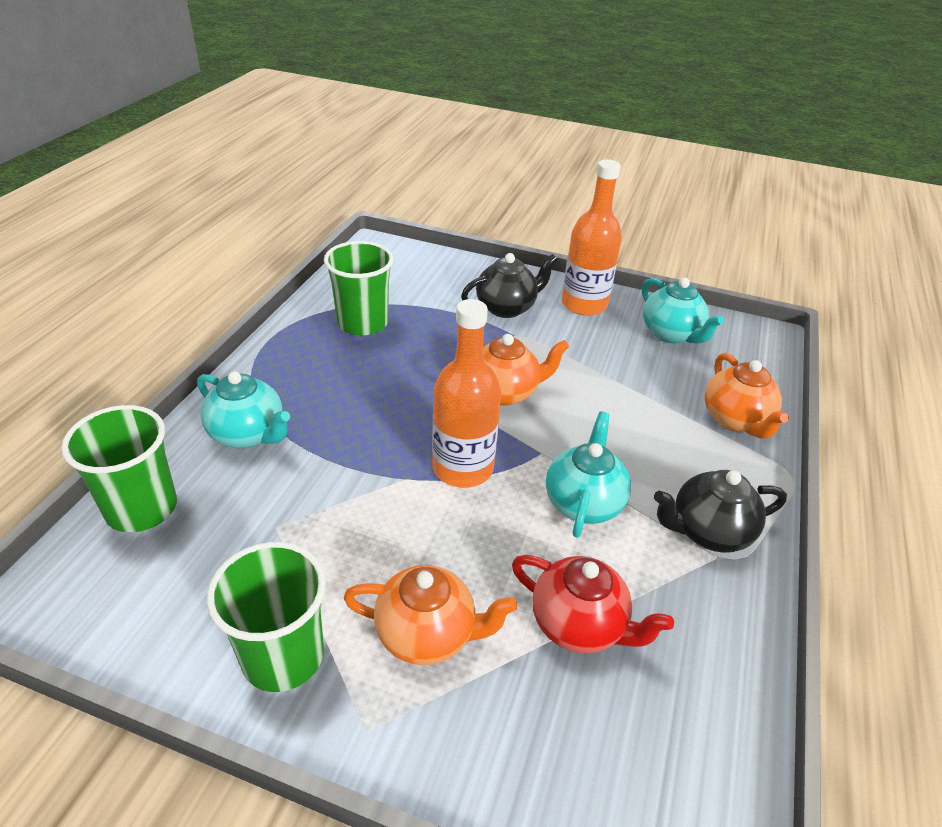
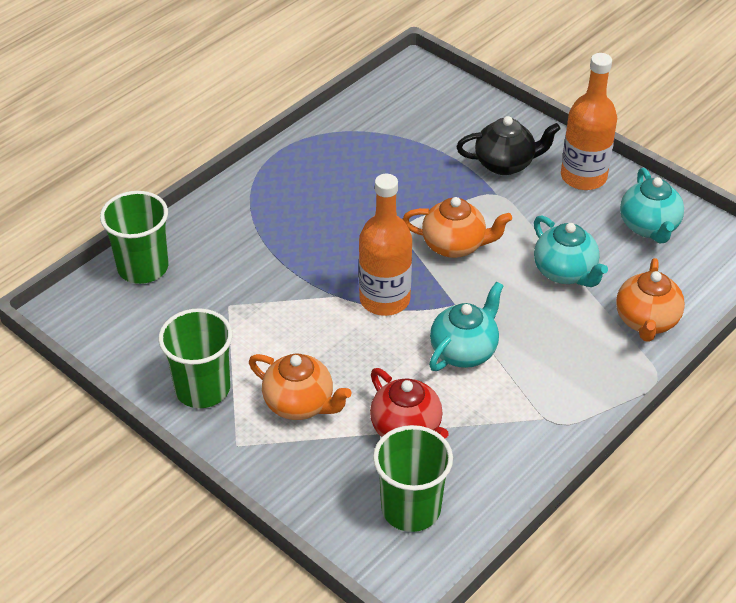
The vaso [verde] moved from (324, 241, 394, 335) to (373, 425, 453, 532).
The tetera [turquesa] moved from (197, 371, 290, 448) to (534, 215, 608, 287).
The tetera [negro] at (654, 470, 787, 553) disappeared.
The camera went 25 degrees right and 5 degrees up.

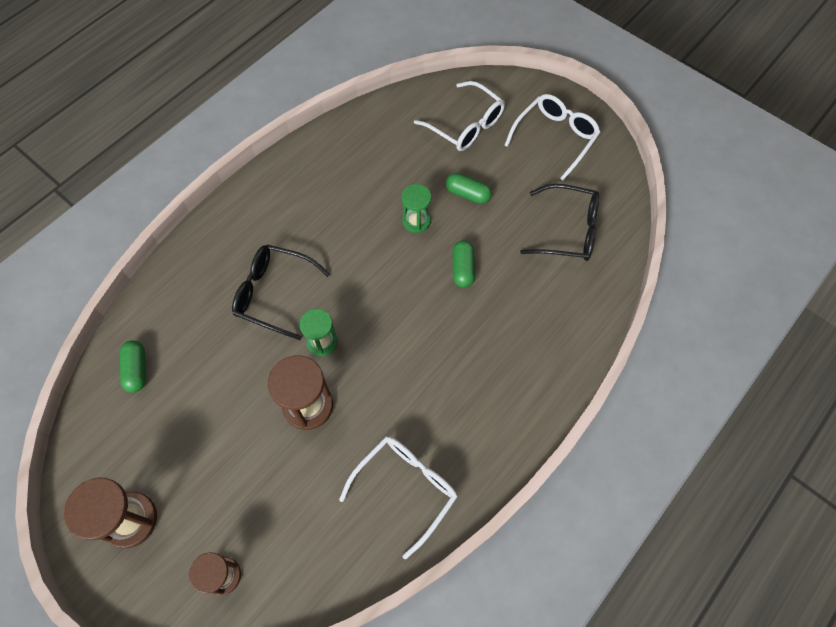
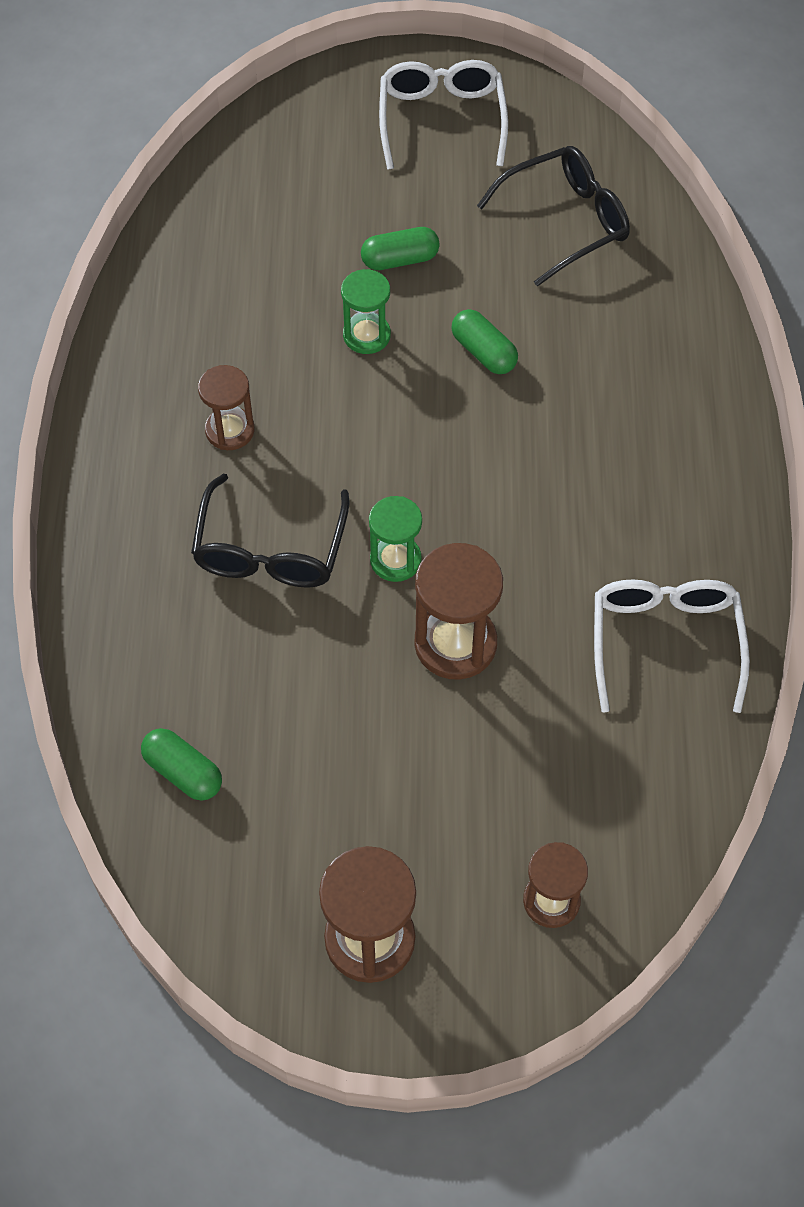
The gafas [negro] at (232, 245, 330, 340) turned 60 degrees counterclockwise.
The reloj de arena [marrón] at (198, 365, 255, 450) appeared.
The gafas [blanco] at (414, 81, 505, 151) disappeared.
The camera went 40 degrees left and 5 degrees down.

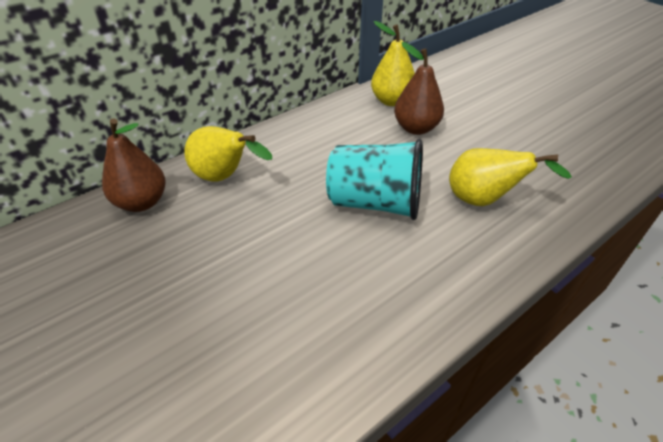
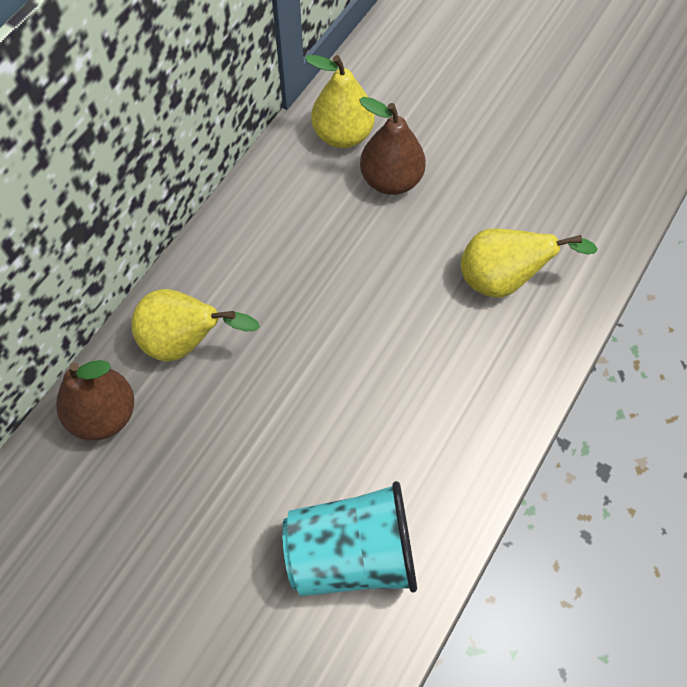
The vaso [turquesa] moved from (326, 139, 423, 220) to (282, 481, 417, 596).
The camera went 20 degrees left and 20 degrees up.

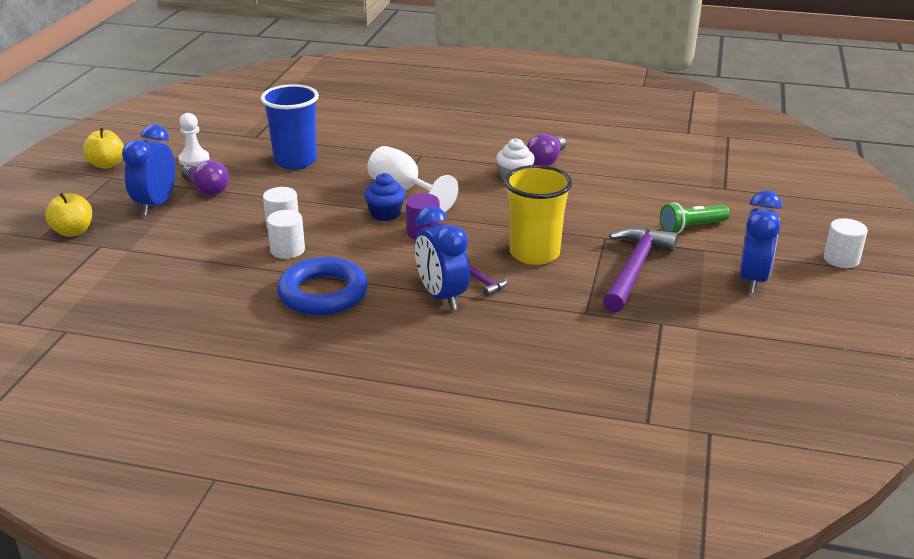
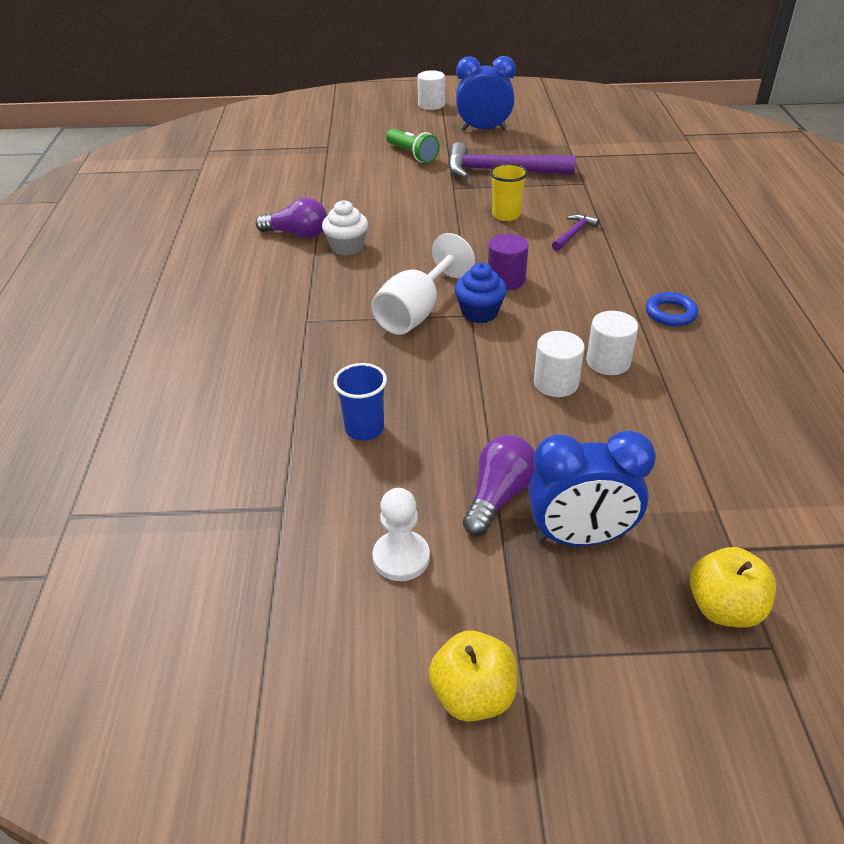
The vaso [azul] at (261, 84, 319, 170) changed to 0.57 times the size.
The vaso [amarillo] at (504, 165, 572, 265) changed to 0.57 times the size.
The anillo [azul] at (277, 257, 368, 315) changed to 0.51 times the size.
The despertador [azul] at (415, 206, 470, 310) disappeared.
The camera went 105 degrees left and 10 degrees up.

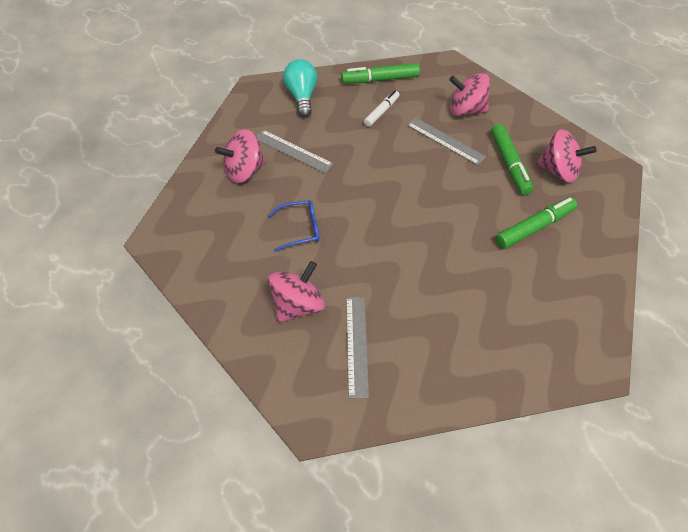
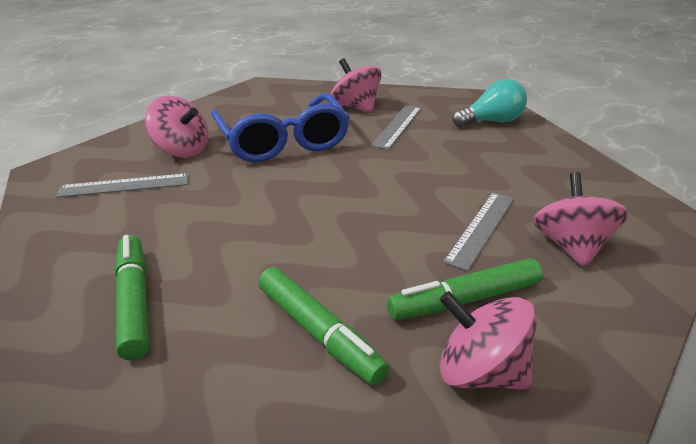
The rotulador [verde] moved from (341, 63, 420, 84) to (115, 235, 149, 360).
The gafas [azul] at (268, 200, 319, 252) changed to 2.14 times the size.
The peonza [rosa] at (537, 129, 597, 183) turned 105 degrees clockwise.
The rotulador [blanco] at (364, 90, 400, 127) disappeared.
The camera went 80 degrees right and 20 degrees down.

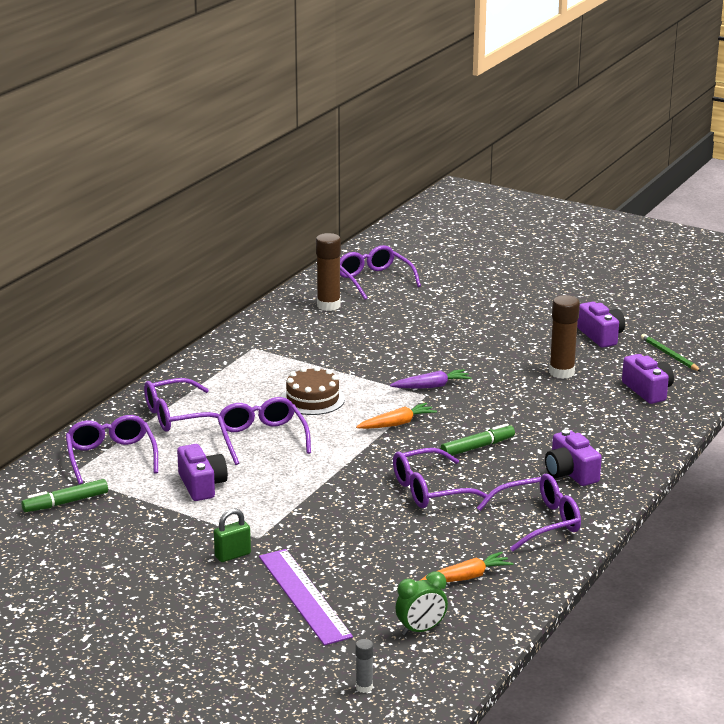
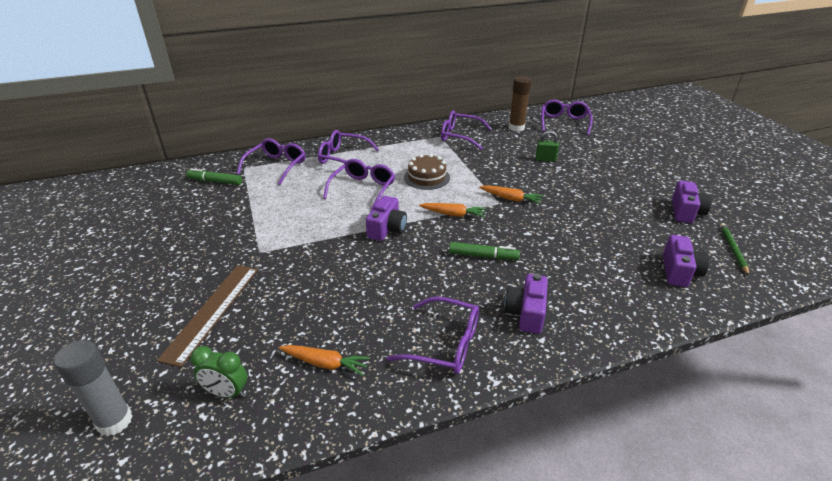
The barra de pegamento [gris] at (356, 639, 374, 693) changed to 2.01 times the size.
The regla [morado] at (259, 549, 353, 646) became the regla [marrón] at (157, 265, 258, 367).
The cámara [morado] moved from (177, 444, 228, 501) to (366, 196, 407, 241).
The gafas [morado] moved from (393, 448, 491, 508) to (441, 111, 492, 150).
The zanahoria [morado] at (390, 369, 472, 389) became the zanahoria [naranja] at (479, 185, 544, 204).
The candado [verde] moved from (214, 508, 251, 562) to (536, 131, 559, 162).
The barra de pegamento [marrón] at (549, 295, 580, 379) disappeared.
The camera went 40 degrees right and 10 degrees up.

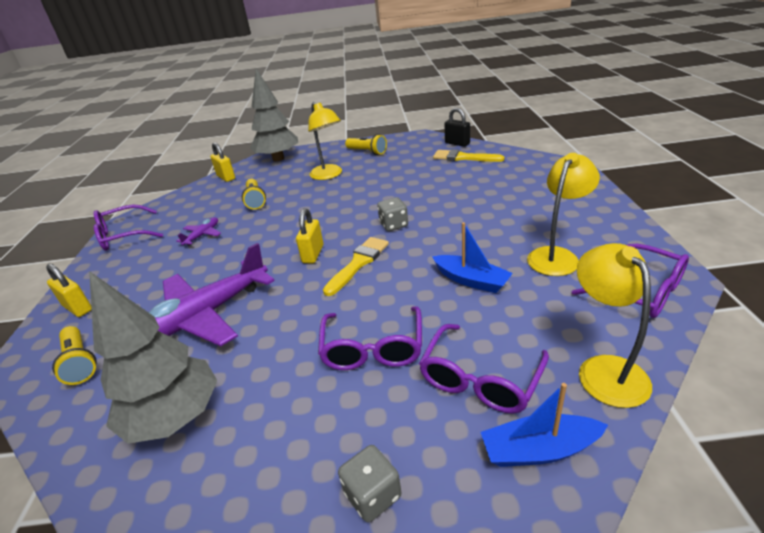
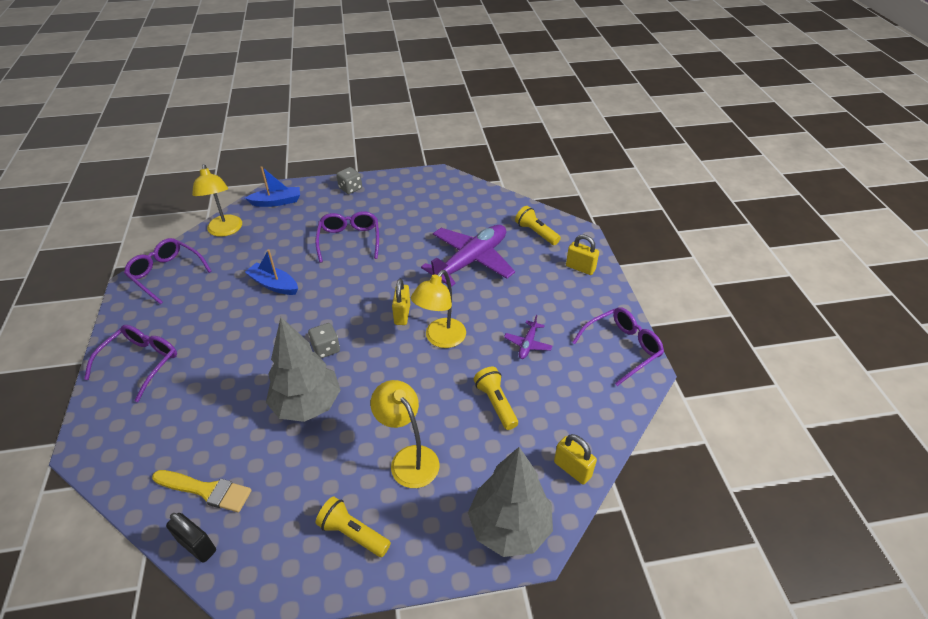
The gafas [morado] moved from (419, 324, 549, 414) to (84, 325, 177, 402).
The árbol [gris] moved from (89, 271, 218, 444) to (266, 317, 341, 422).
The lámpara [amarillo] moved from (527, 153, 600, 276) to (411, 270, 466, 348).
The pincel [amarillo] at (323, 237, 389, 296) disappeared.
The camera went 170 degrees right and 10 degrees up.

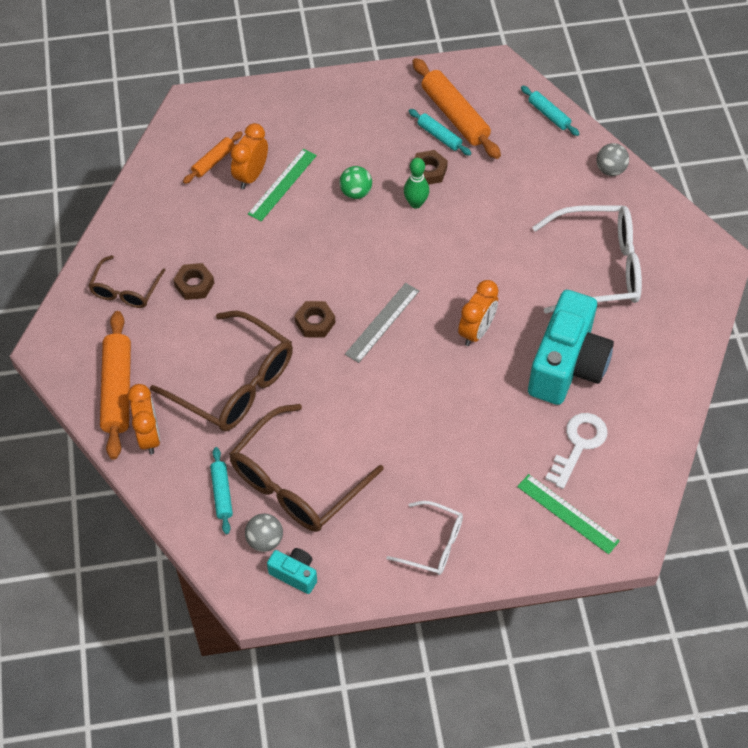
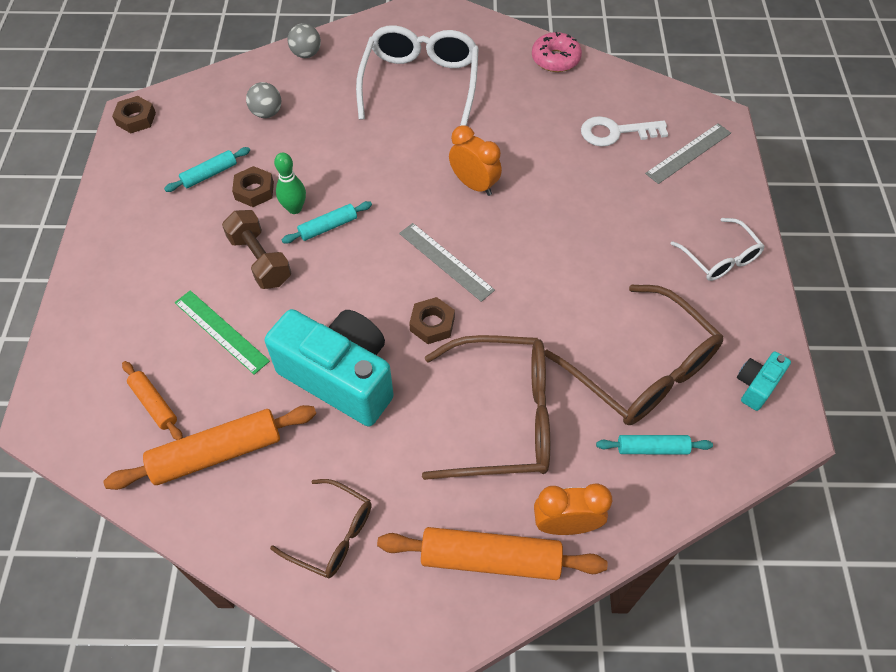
The rodillo [naranja] moved from (412, 58, 501, 159) to (103, 405, 316, 490).
The tuerca [marrón] moved from (173, 263, 214, 300) to (112, 96, 156, 133).
The pelota [verde] at (339, 166, 372, 199) was replaced by the mancuerna [marrón] at (222, 210, 291, 289).
The pelota [gris] moved from (245, 514, 283, 552) to (246, 82, 282, 118).
The cámara [turquesa] moved from (528, 290, 614, 405) to (265, 309, 394, 427).
The rodillo [turquesa] moved from (521, 86, 579, 136) to (282, 201, 372, 244).
The gafas [marrón] at (150, 311, 293, 431) turned 45 degrees clockwise.
The rosquilla [rosa] at (532, 32, 582, 72) appeared.
The llave [blanco] at (545, 413, 608, 489) turned 45 degrees counterclockwise.
The regla [verde] at (517, 474, 620, 554) became the regla [gris] at (645, 123, 731, 184).
The gafas [blanco] at (386, 501, 463, 575) turned 120 degrees clockwise.
The despertador [naranja] at (230, 123, 268, 189) disappeared.
The camera went 80 degrees left and 0 degrees up.

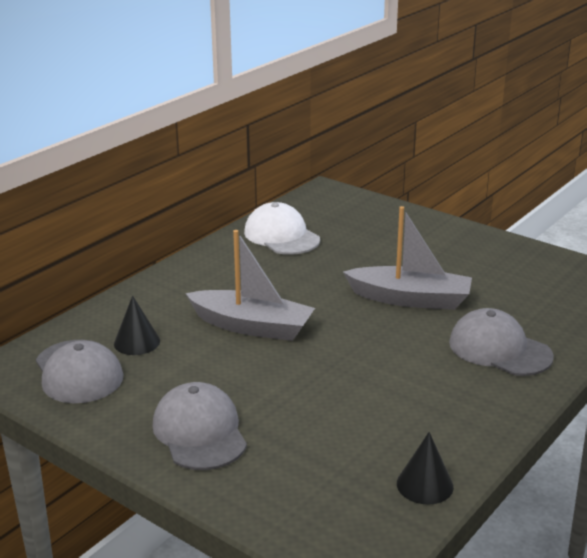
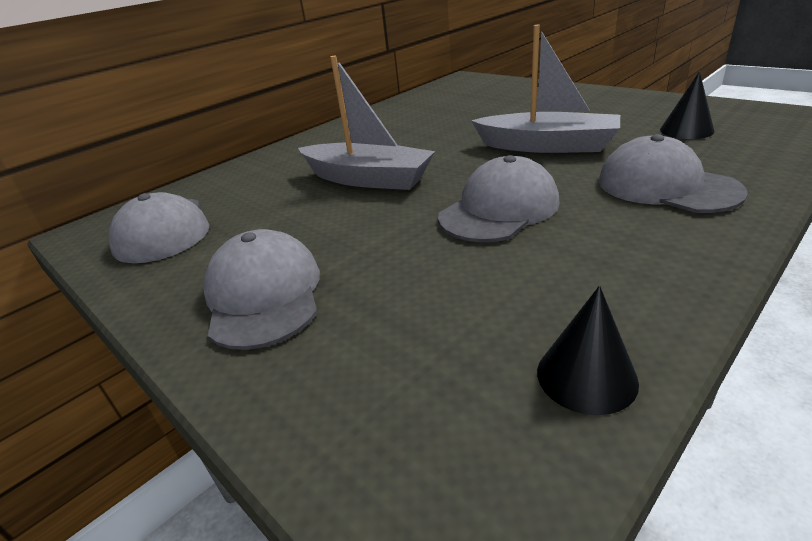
The gorra [gris] at (438, 155, 560, 242) appeared.
The cono [negro] moved from (114, 296, 160, 355) to (660, 71, 714, 139).
The gorra [blanco] at (244, 202, 320, 255) disappeared.
The camera went 10 degrees right and 5 degrees up.

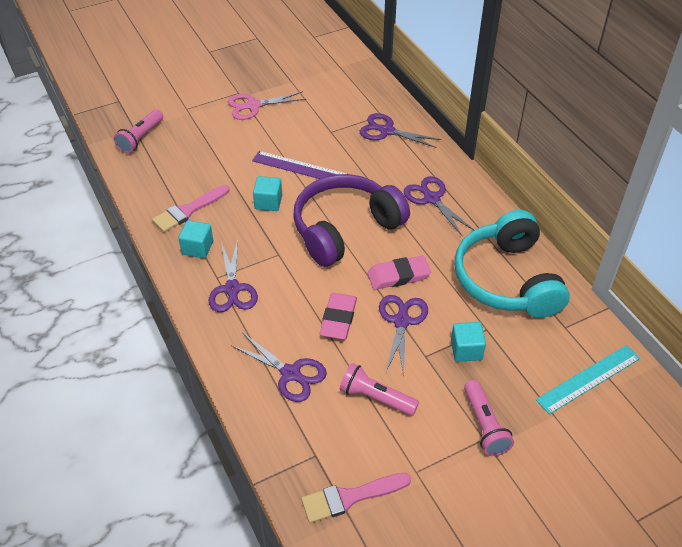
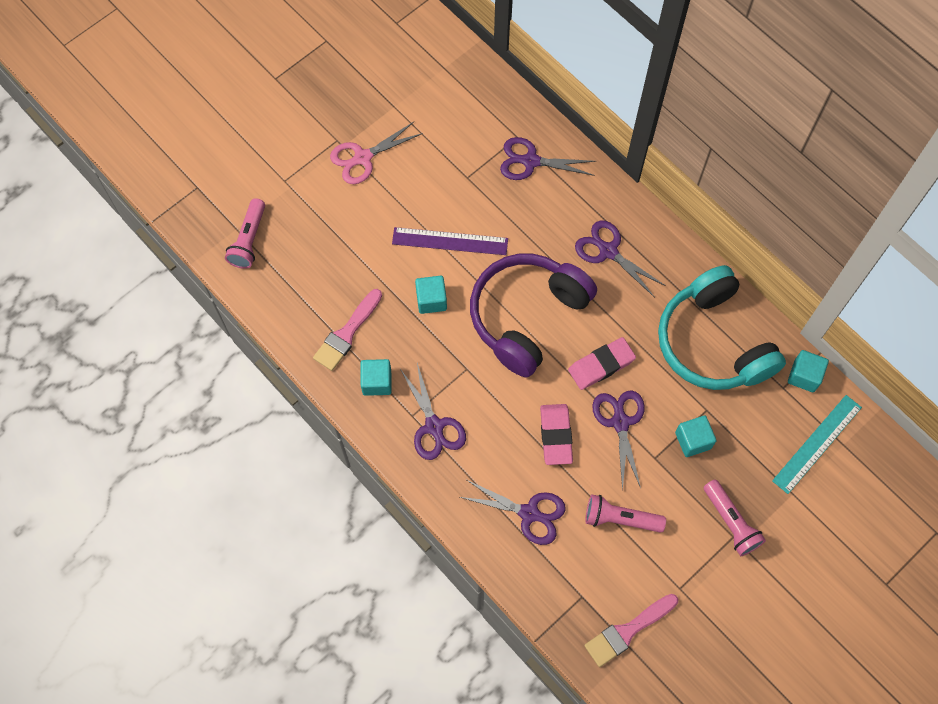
The cubo [turquesa] at (788, 350, 829, 392) appeared.
The camera went 15 degrees left and 20 degrees up.

